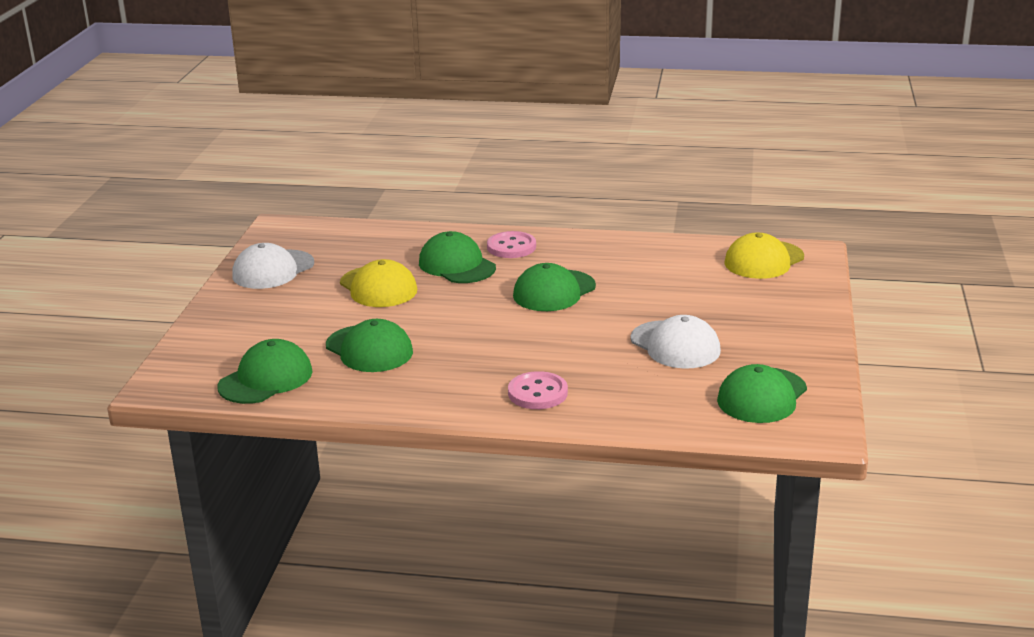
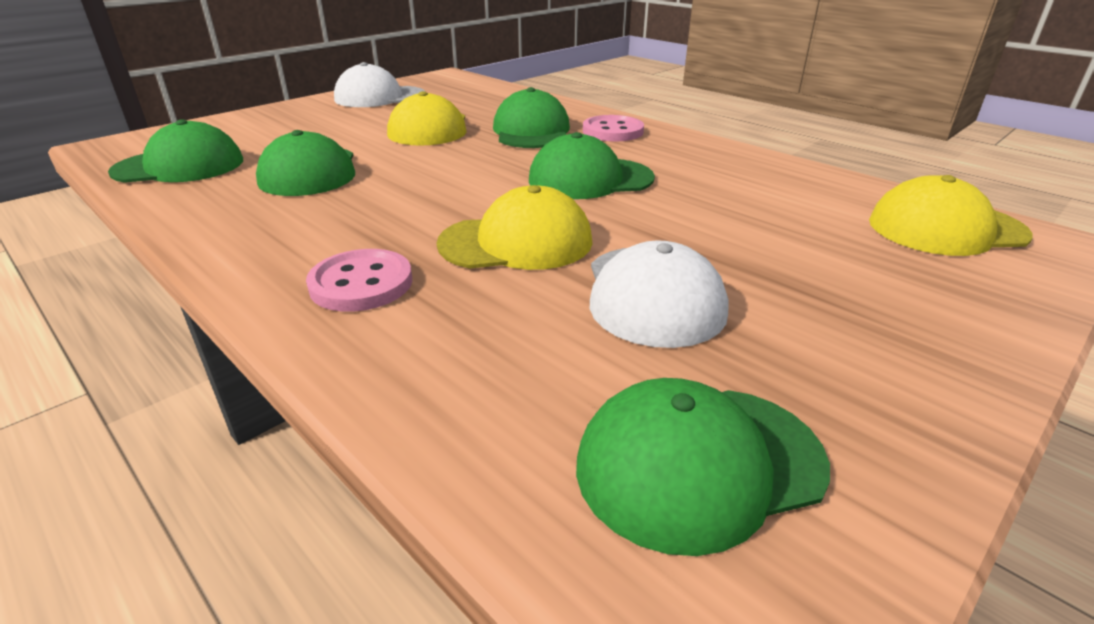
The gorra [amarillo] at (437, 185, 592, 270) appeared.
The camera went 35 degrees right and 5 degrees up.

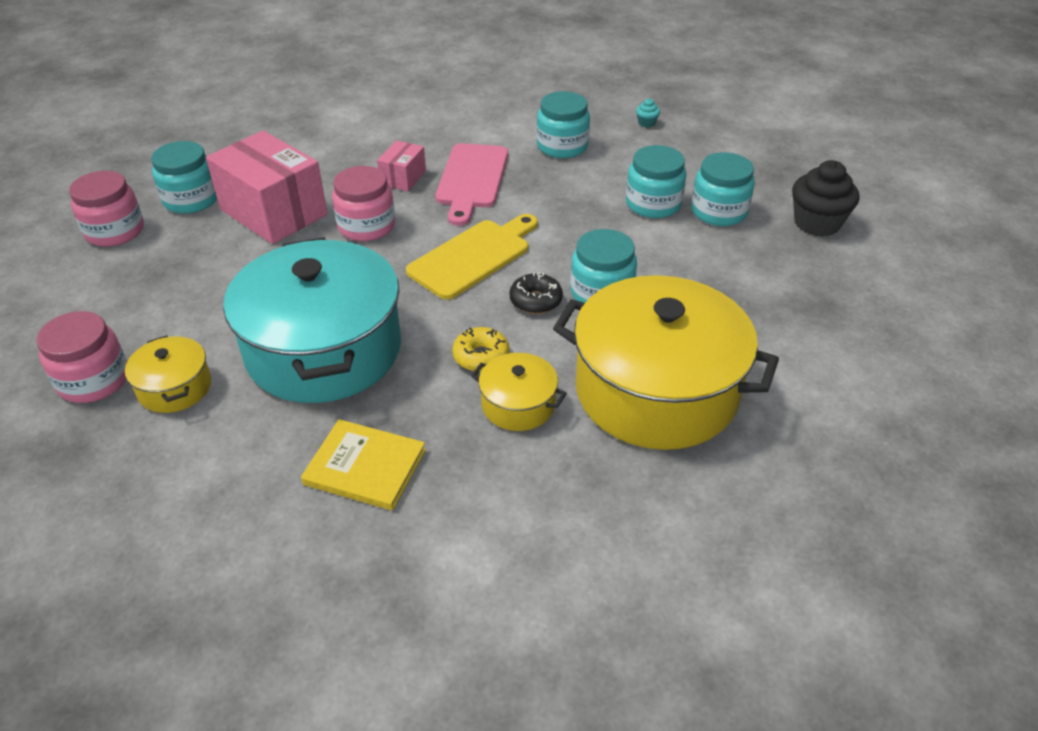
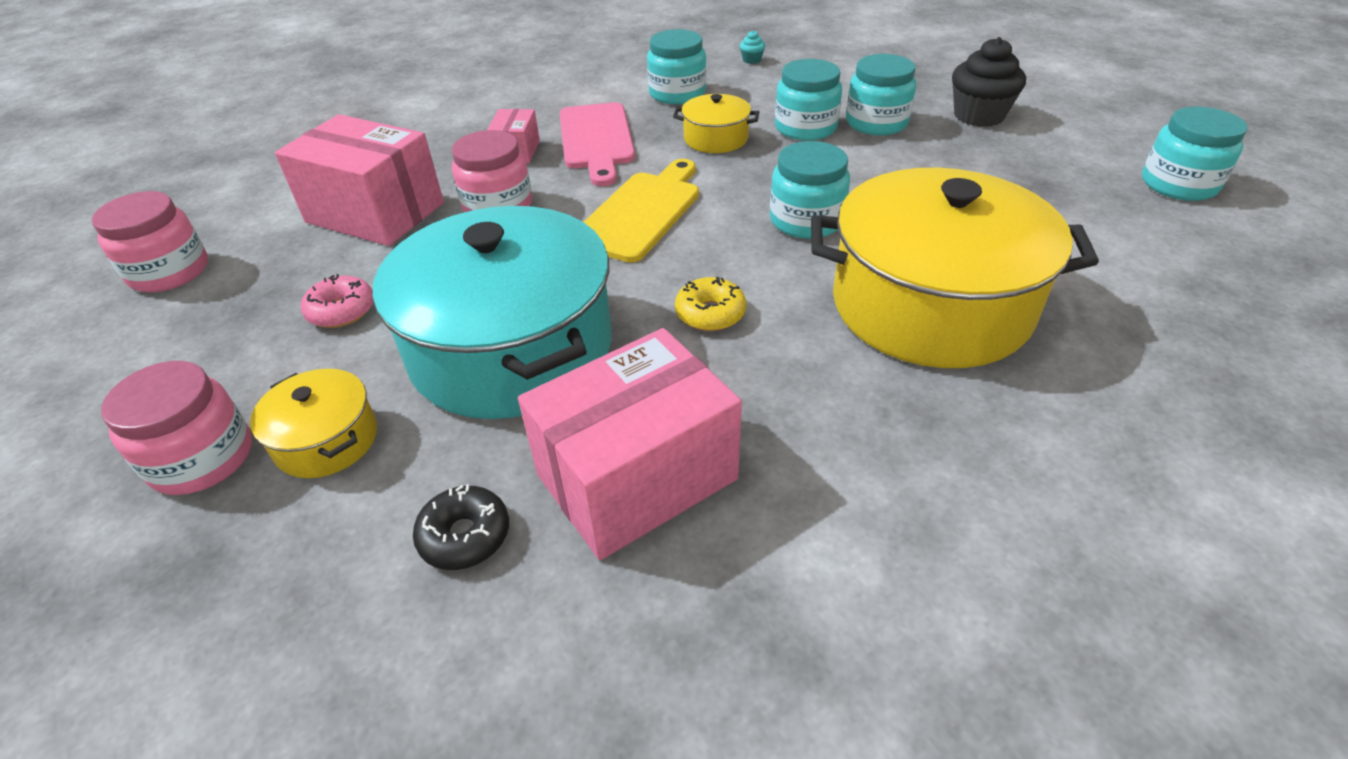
The rosquilla [rosa] at (301, 274, 373, 328) appeared.
The rosquilla [negro] moved from (509, 273, 563, 314) to (413, 485, 509, 570).
The libro [amarillo] at (301, 419, 426, 511) was replaced by the caja [rosa] at (518, 328, 742, 560).
The olla [amarillo] moved from (471, 353, 567, 431) to (673, 94, 759, 153).
The tarro [turquesa] moved from (151, 141, 217, 214) to (1142, 107, 1248, 201).
The camera went 15 degrees left and 0 degrees up.

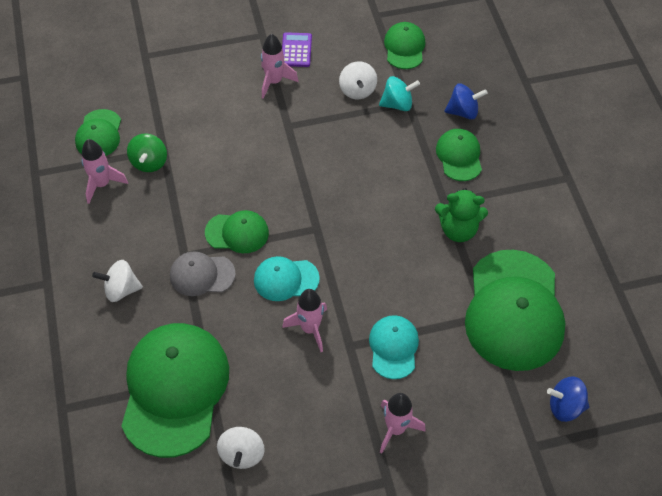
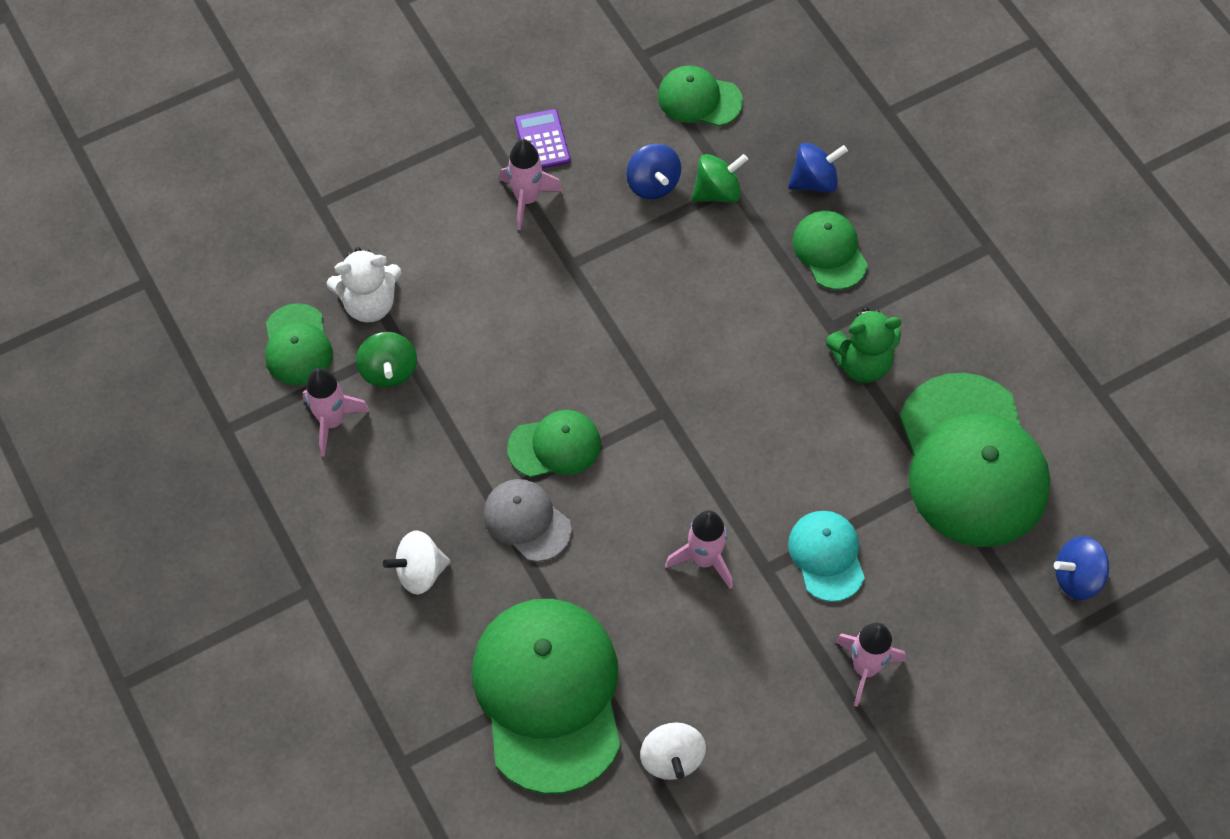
The osito [blanco] at (327, 247, 401, 323) appeared.
The gorra [gris] at (170, 251, 236, 296) turned 60 degrees clockwise.
The peonza [blanco] at (339, 61, 377, 99) became the peonza [azul] at (626, 144, 681, 199).
The gorra [verde] at (384, 22, 425, 69) turned 60 degrees counterclockwise.
The peonza [turquesa] at (379, 76, 420, 111) became the peonza [verde] at (692, 154, 748, 203).
The gorra [turquesa] at (254, 256, 320, 301) disappeared.
The camera went 15 degrees left and 5 degrees up.

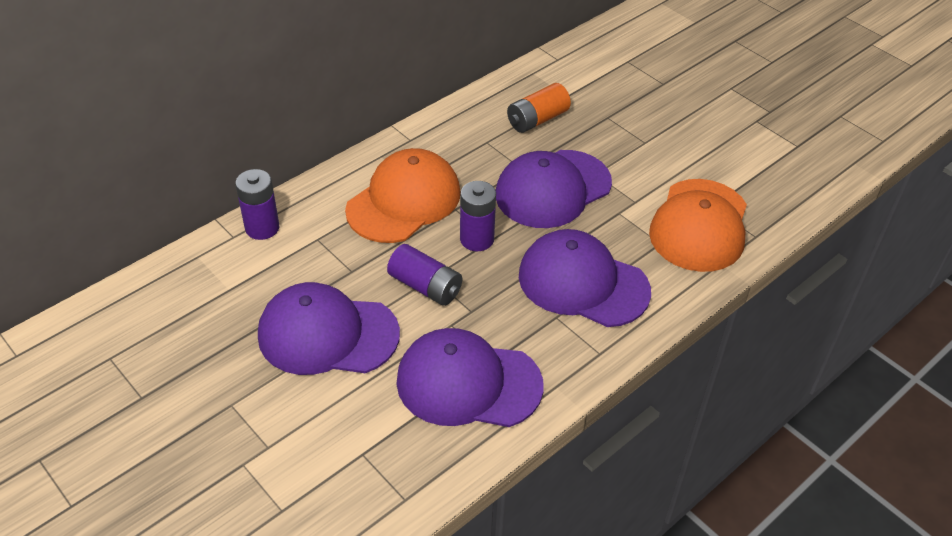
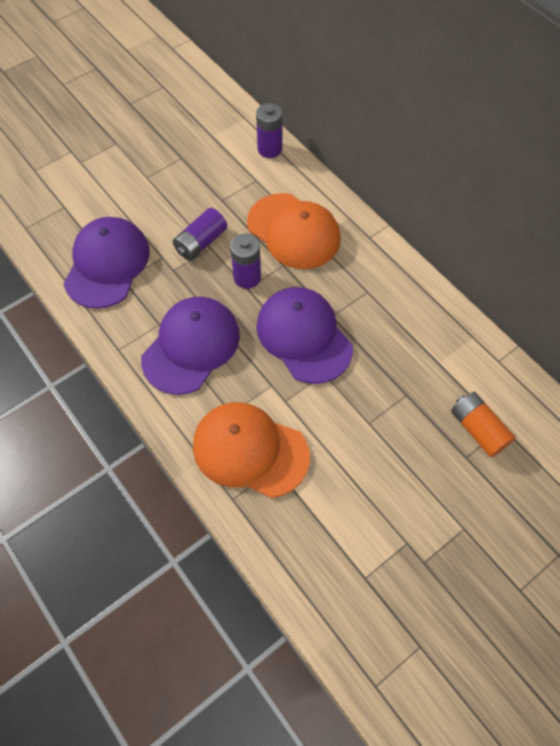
The pila [naranja] moved from (507, 83, 571, 133) to (451, 392, 516, 457).
The gorra [morado] at (258, 282, 400, 375) disappeared.
The camera went 95 degrees right and 15 degrees up.

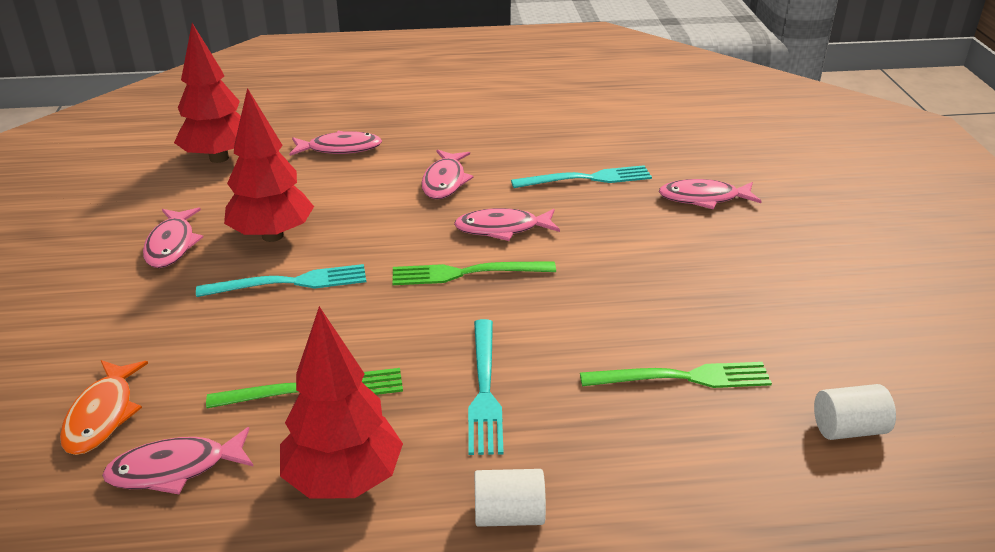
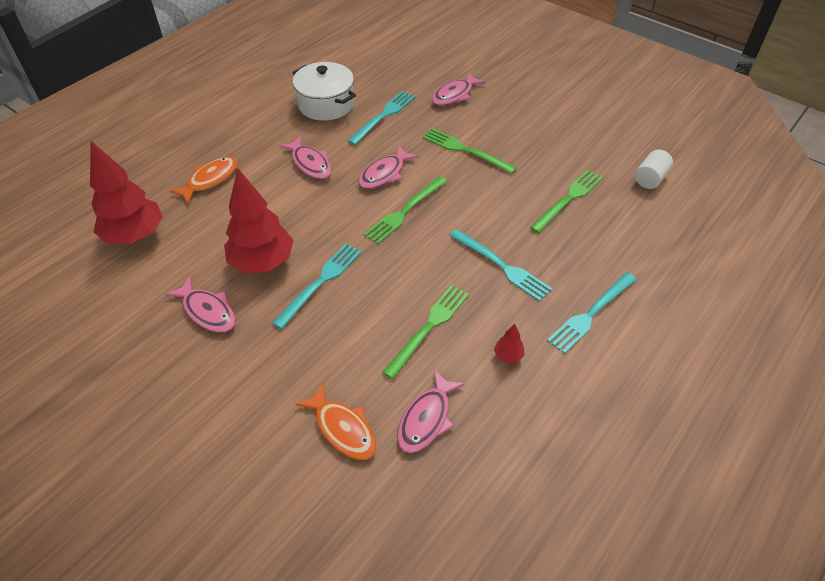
The pez [rosa] at (290, 131, 382, 156) became the pez [naranja] at (170, 157, 237, 204).
The olla [blanco] at (292, 62, 356, 121) appeared.
The tenedor [verde] at (423, 128, 517, 174) appeared.
The árbol [rojo] at (280, 306, 403, 499) changed to 0.40 times the size.
The cilindro [blanco] at (475, 469, 546, 527) was replaced by the tenedor [turquesa] at (547, 272, 637, 354).
The camera went 45 degrees left and 15 degrees up.

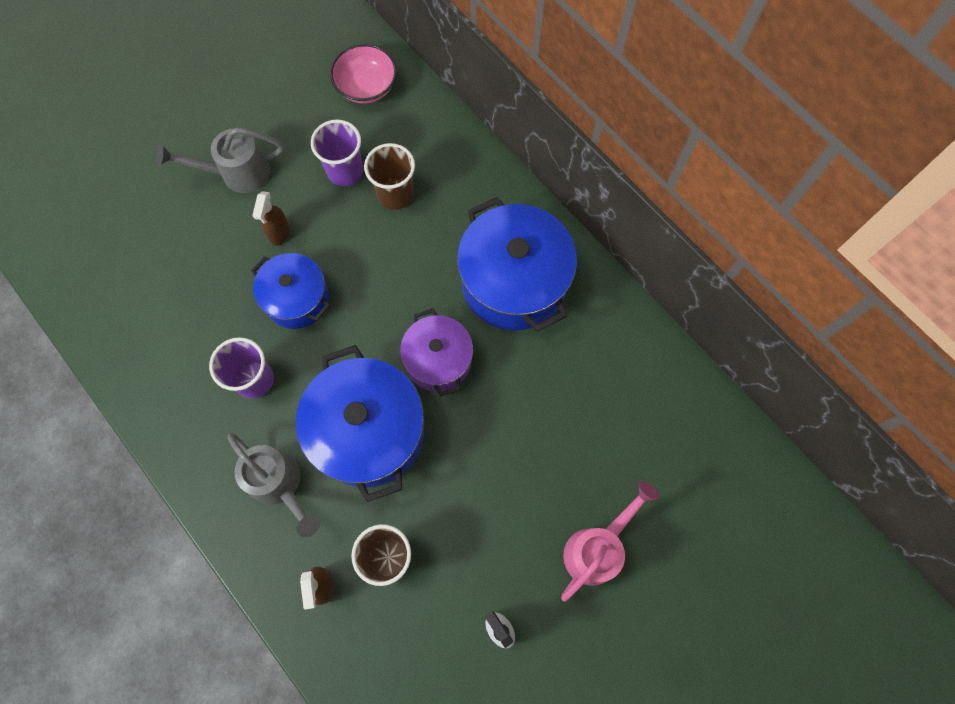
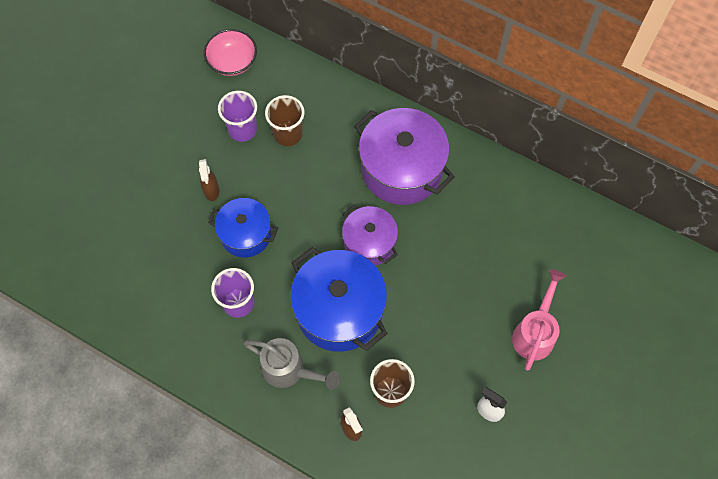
The olla [azul] at (457, 197, 577, 332) became the olla [morado] at (354, 108, 455, 205).
The regadera [gris] at (156, 127, 284, 193) disappeared.
The camera went 20 degrees left and 5 degrees down.

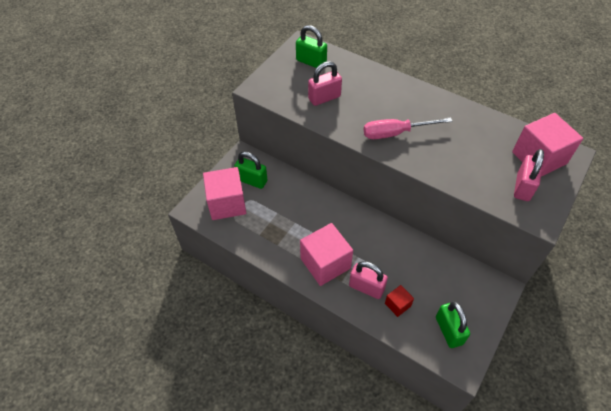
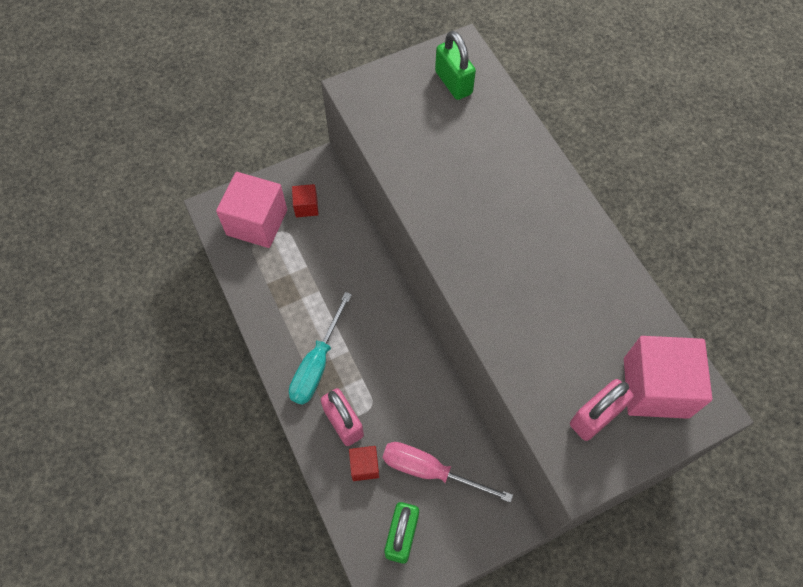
The cubo [rosa] at (300, 223, 353, 286) was replaced by the destornillador [turquesa] at (289, 292, 352, 405).
The candado [verde] at (234, 151, 267, 189) was replaced by the cubo [rojo] at (292, 184, 319, 217).
The destornillador [rosa] moved from (364, 117, 452, 139) to (383, 442, 513, 503).
The candado [rosa] at (308, 61, 342, 106) disappeared.
The camera went 30 degrees right and 10 degrees up.

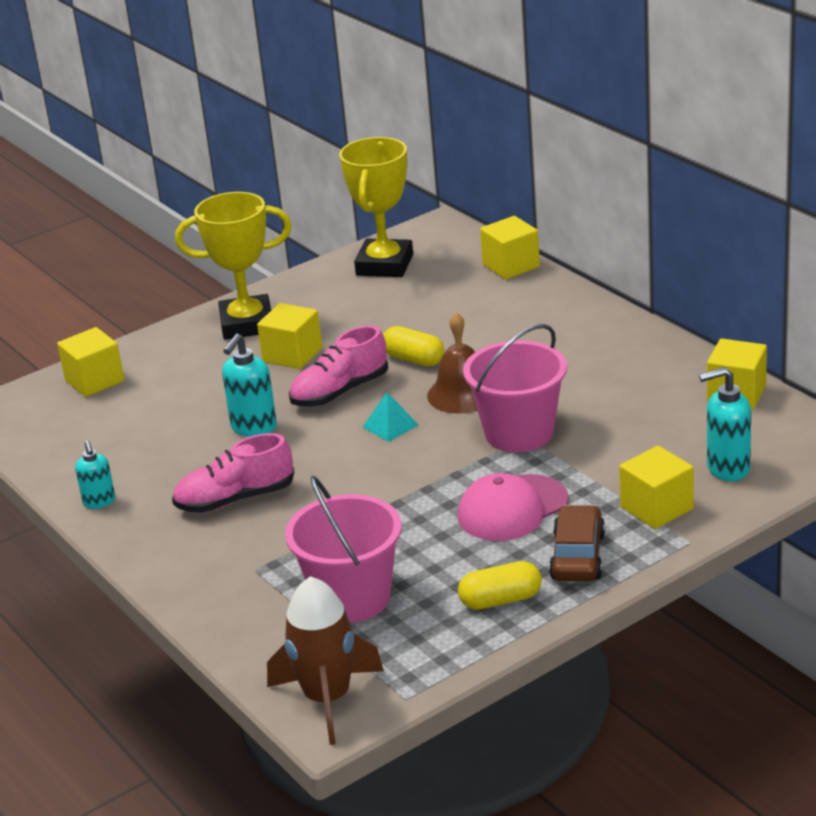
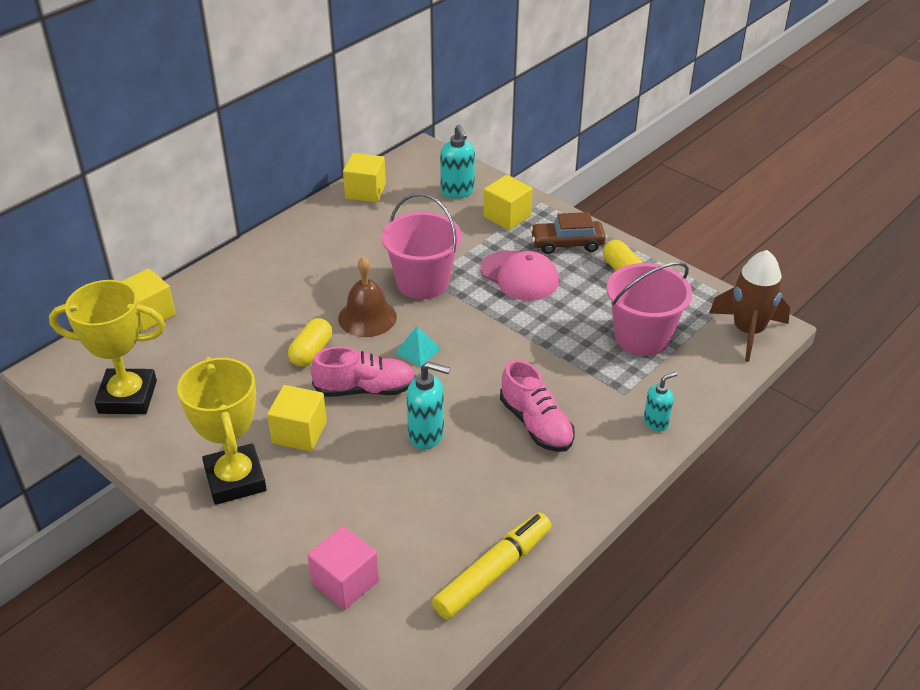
The cubo [amarillo] at (57, 327, 124, 397) became the cubo [rosa] at (308, 526, 379, 610).
The zapato [rosa] at (289, 326, 388, 407) turned 45 degrees counterclockwise.
The rotulador [amarillo] at (432, 512, 551, 620) appeared.
The dispensador de jabón [turquesa] moved from (75, 441, 115, 509) to (644, 372, 677, 432).
The camera went 105 degrees left and 10 degrees up.

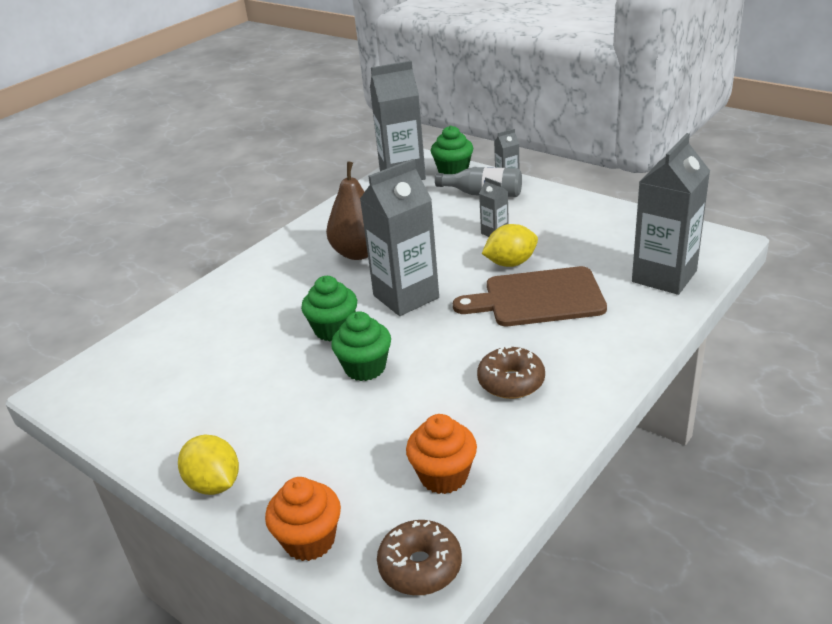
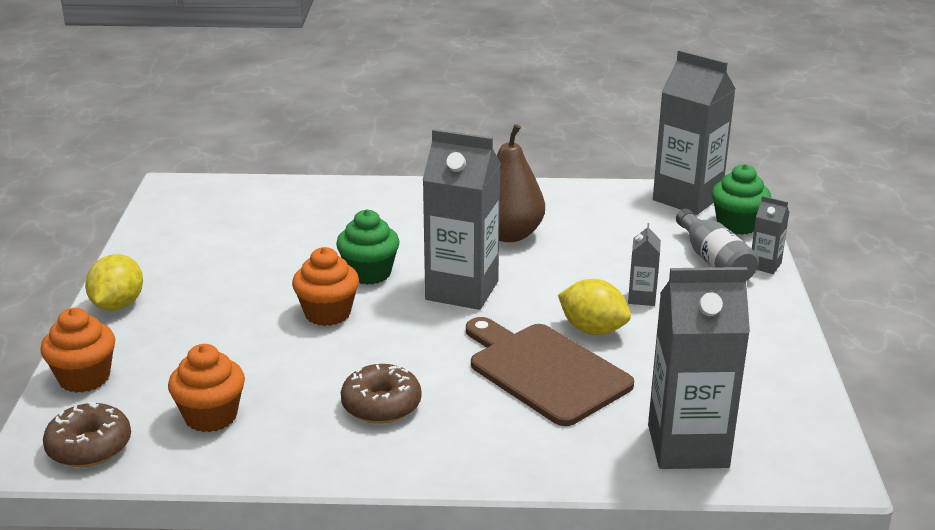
The magdalena [verde] at (331, 311, 391, 381) became the magdalena [naranja] at (292, 247, 359, 326).
The camera went 50 degrees right and 5 degrees down.

